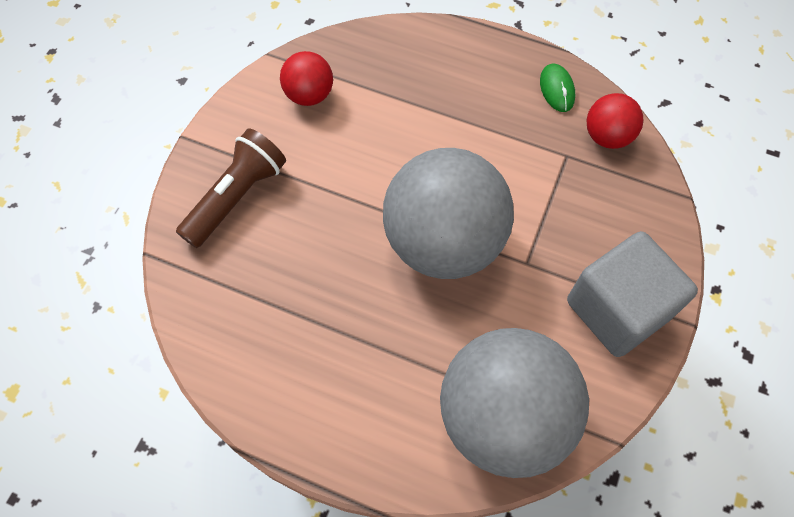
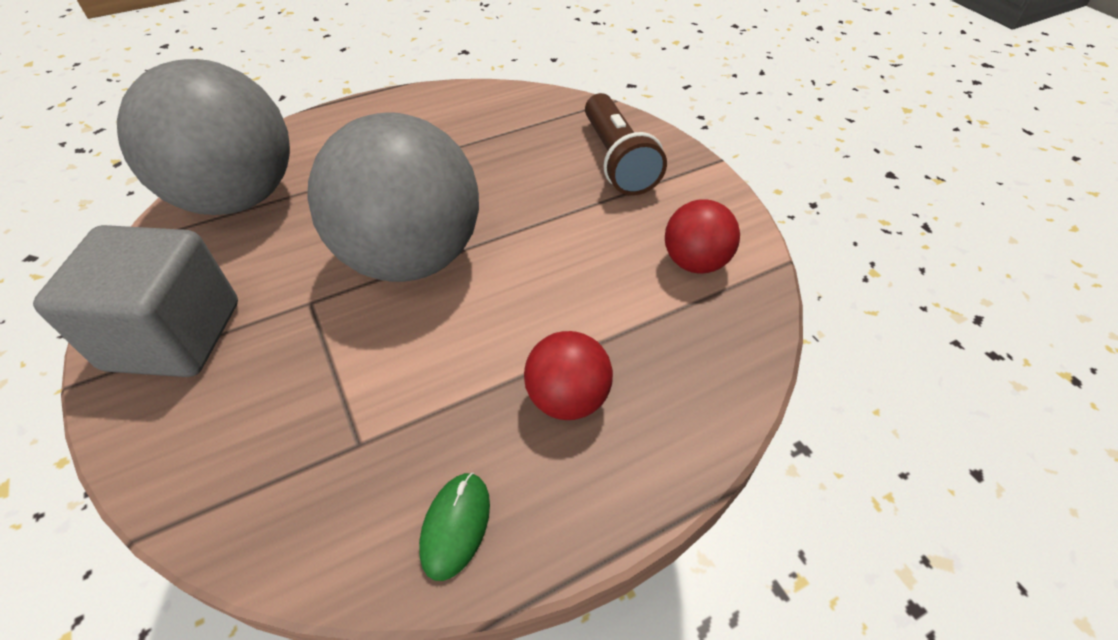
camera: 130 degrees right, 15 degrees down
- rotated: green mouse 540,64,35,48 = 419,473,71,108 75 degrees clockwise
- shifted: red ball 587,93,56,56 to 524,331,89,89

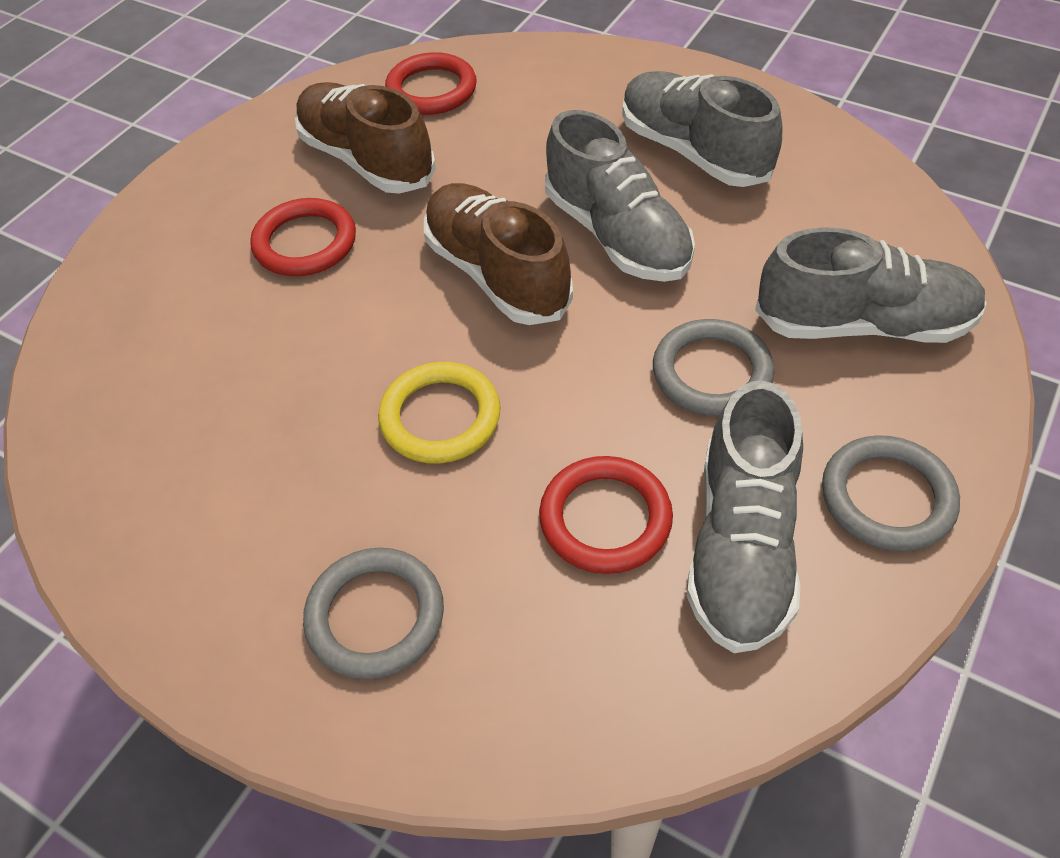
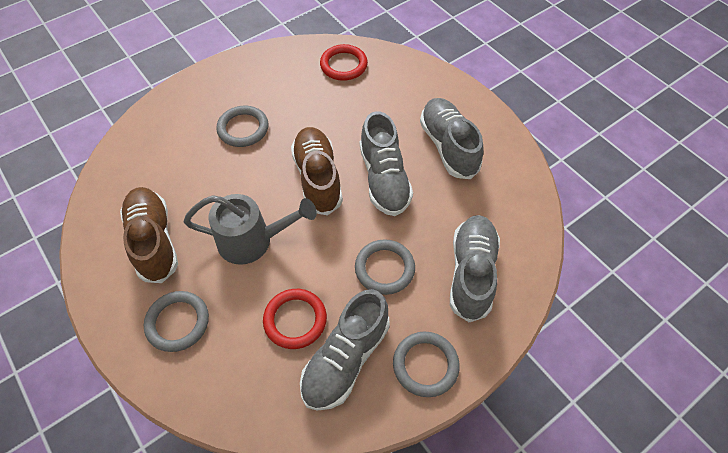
camera: 20 degrees right, 5 degrees up
- repainted: red ring 250,198,106,78 to grey ring 216,106,53,41
- shifted: brown shoe 295,82,141,112 to 120,187,58,96
- swapped: yellow ring 378,362,123,102 to grey watering can 183,194,134,71
- rotated: grey shoe 755,227,232,116 = 450,215,50,107 105 degrees counterclockwise

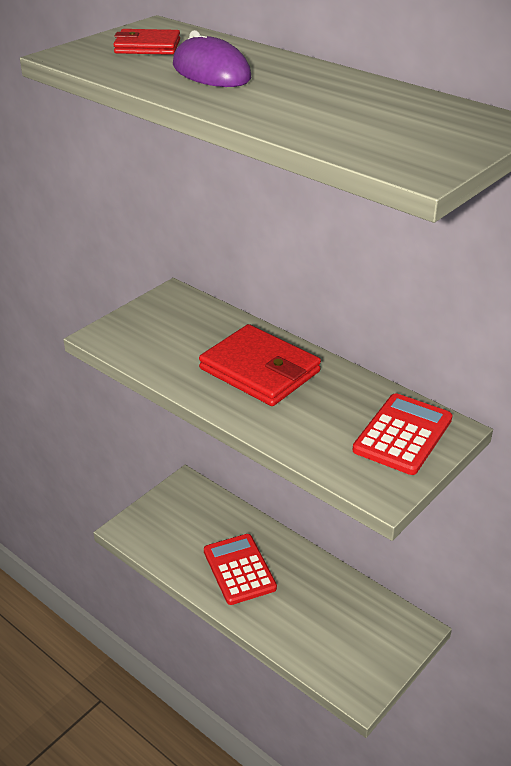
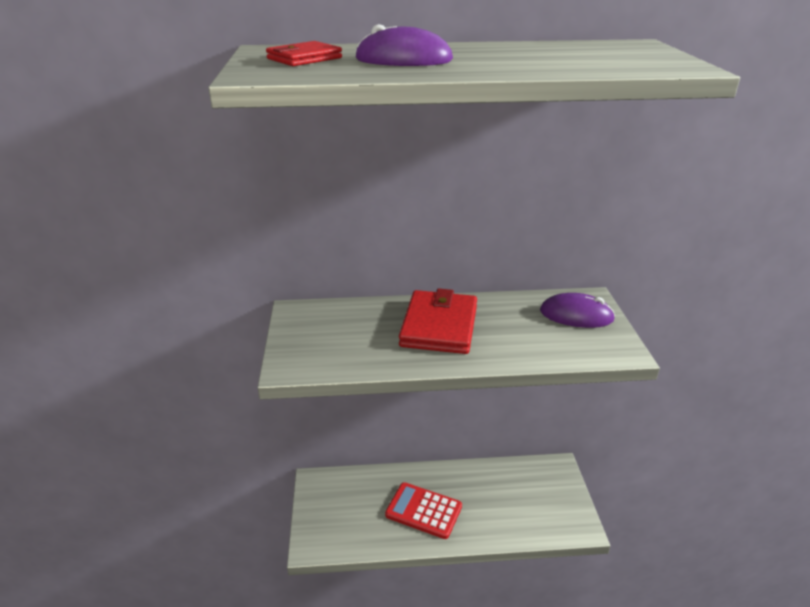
camera: 45 degrees left, 5 degrees down
- rotated: red wallet 199,324,122,82 = 399,288,78,66 75 degrees counterclockwise
- swapped: red calculator 353,393,100,82 to purple mouse 540,293,75,35

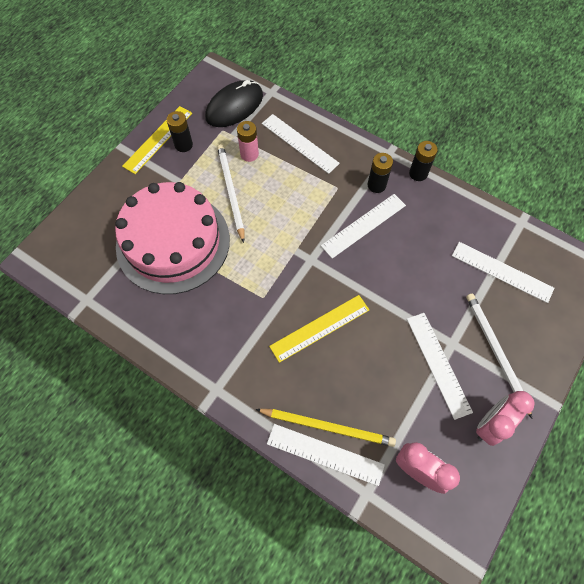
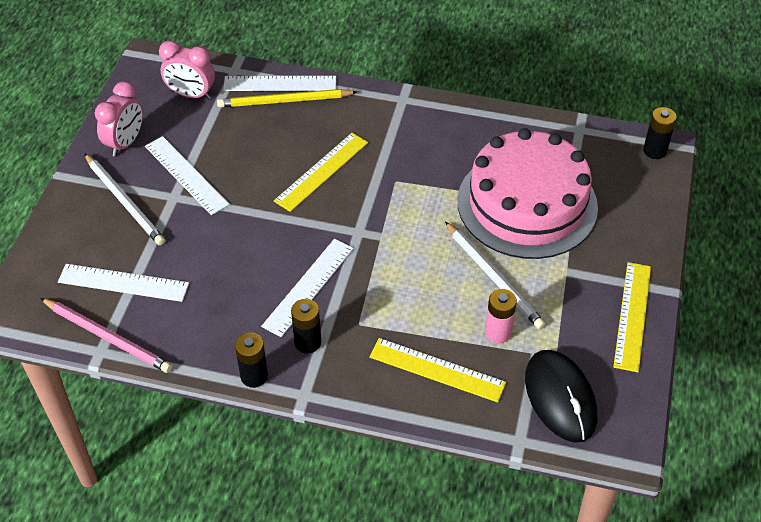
camera: 160 degrees right, 15 degrees down
- shifted: black battery 167,111,26,41 to 643,107,34,52
- rotated: black mouse 205,80,58,47 = 525,350,72,93 45 degrees counterclockwise
- repainted: white ruler 262,114,78,60 to yellow ruler 369,338,137,65
- new: pink pencil 40,298,132,75

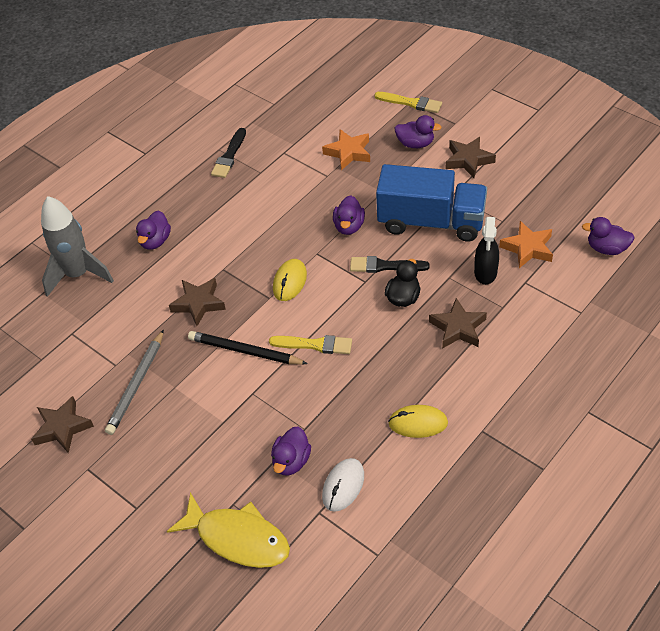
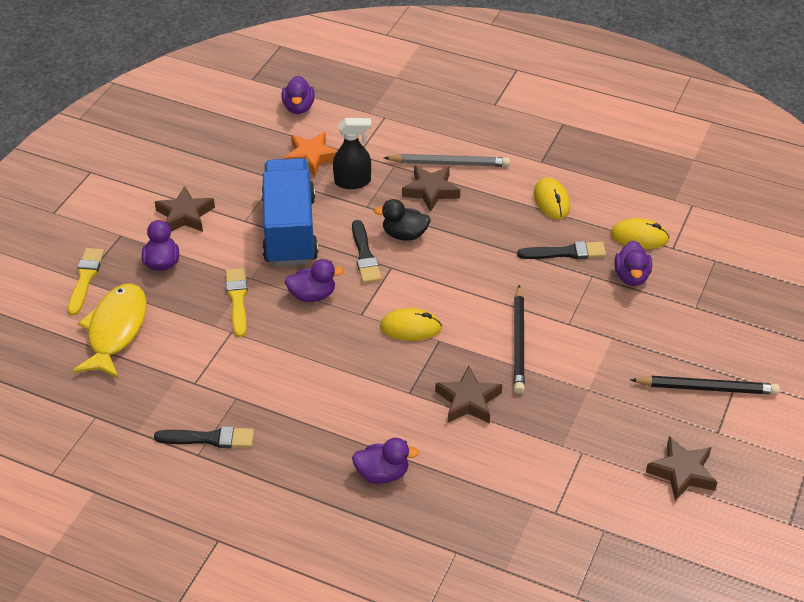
camera: 110 degrees left, 5 degrees down
- gone: grey rocket 41,196,73,101
- shifted: grey pencil 105,329,59,106 to 384,154,126,13
- shifted: yellow fish 167,492,123,76 to 72,283,75,96
- shifted: yellow brush 269,335,83,19 to 226,268,22,69
- rotated: purple duck 271,427,40,49 = 614,241,38,45 90 degrees clockwise
- gone: orange star 322,129,48,41
- repainted: white mouse 322,458,42,54 to yellow mouse 611,218,59,31
- new: black brush 517,241,89,18
- new: black pencil 630,376,150,19

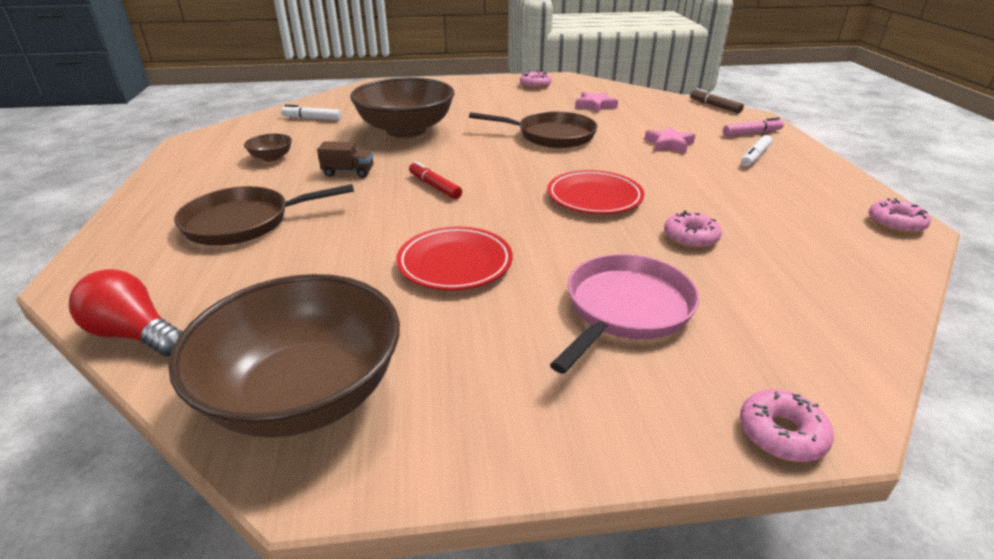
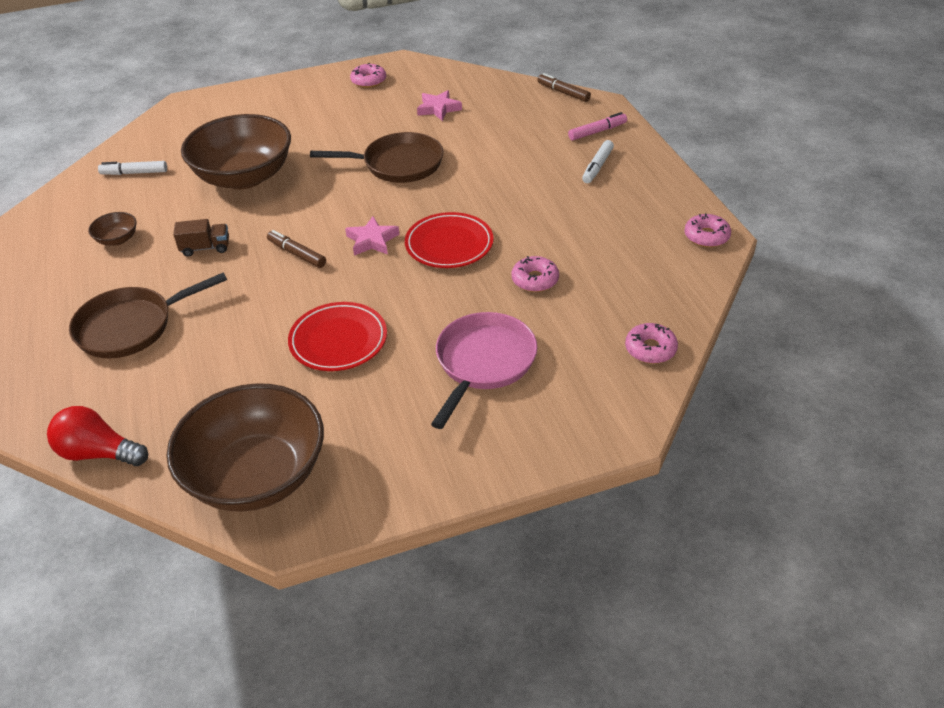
camera: 10 degrees left, 10 degrees up
- repainted: red marker 409,161,53,38 to brown marker 267,230,59,38
- shifted: pink star 644,127,51,27 to 345,216,55,40
- shifted: pink donut 740,390,94,72 to 625,323,53,41

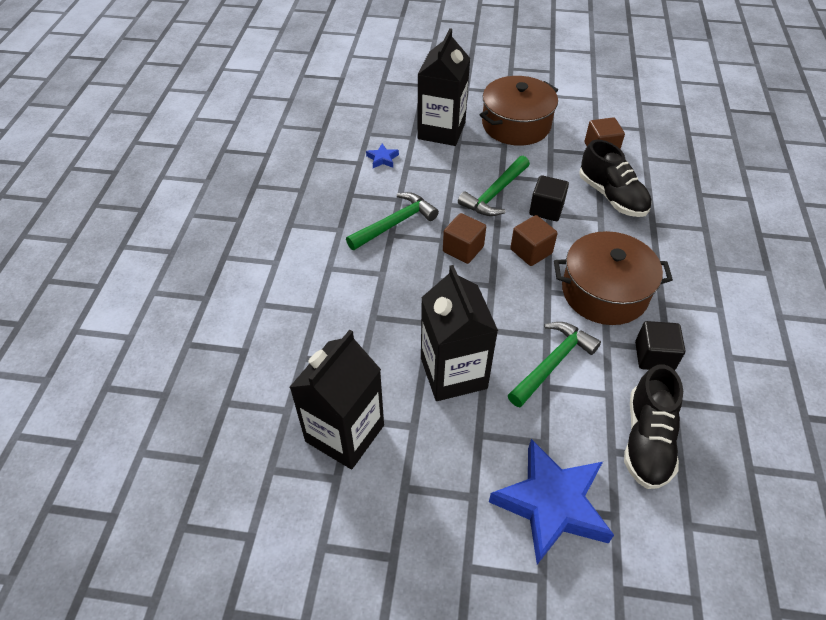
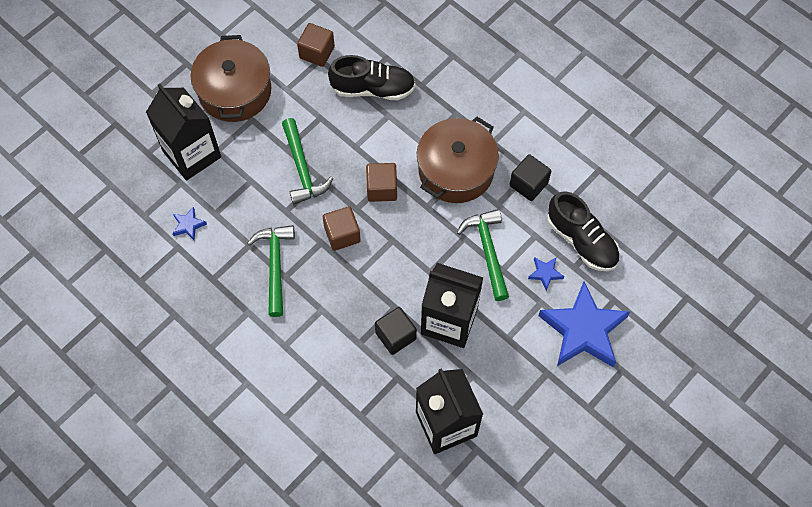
camera: 55 degrees left, 15 degrees up
- shifted: black cube 529,175,40,46 to 375,307,42,48
- new: blue star 528,257,36,34

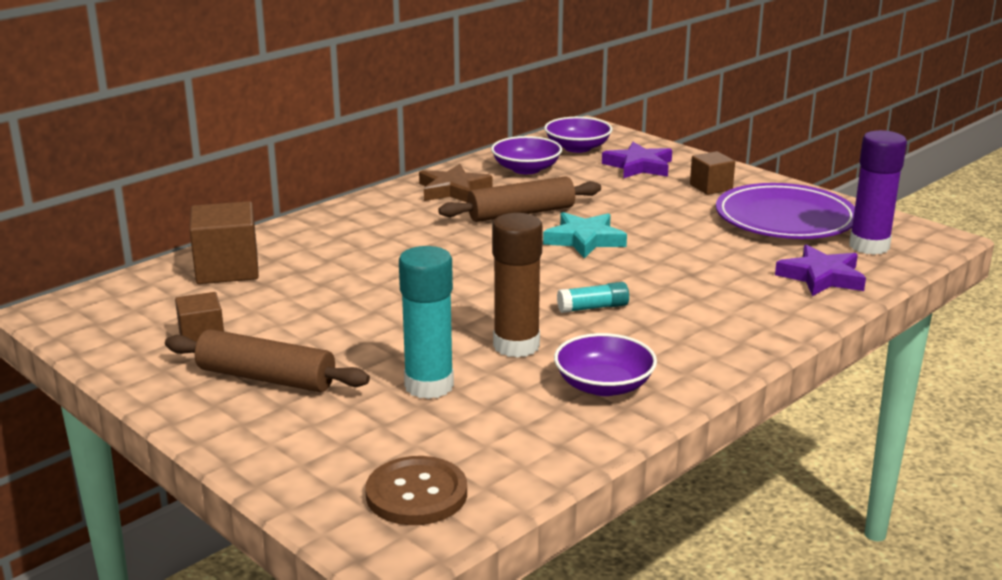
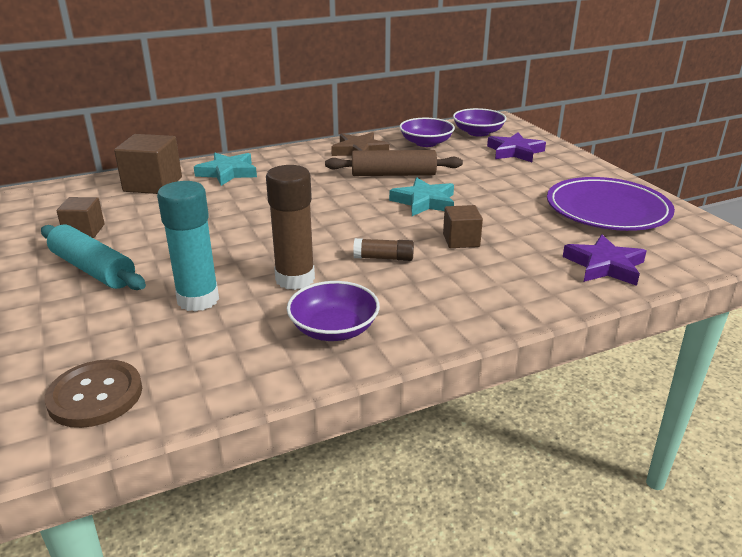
camera: 20 degrees right, 5 degrees up
- repainted: brown rolling pin 165,329,205,63 to turquoise rolling pin 41,225,105,65
- repainted: turquoise glue stick 557,282,72,31 to brown glue stick 353,238,61,23
- shifted: brown cube 690,151,45,44 to 443,205,40,43
- gone: purple glue stick 849,130,58,125
- new: turquoise star 194,153,63,33

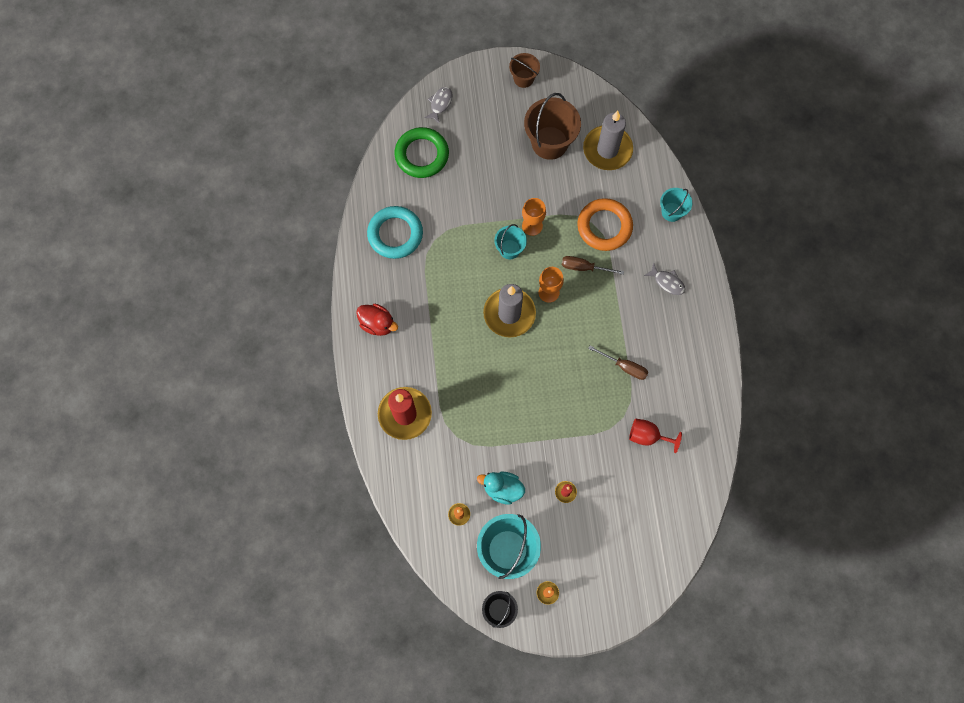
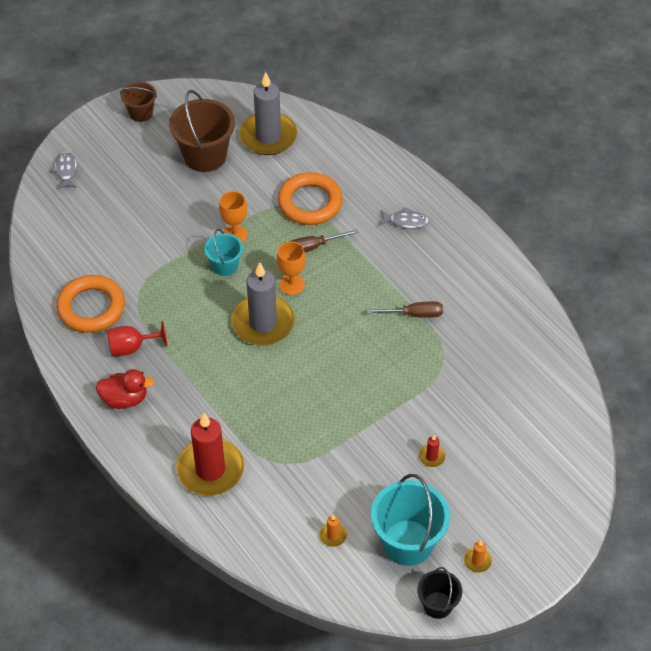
camera: 30 degrees left, 20 degrees down
- repainted: turquoise ring 367,206,56,53 to orange ring 56,275,69,58
- gone: green ring 394,127,55,51
- gone: turquoise duck 477,472,48,33
- shifted: red goblet 629,418,53,35 to 107,321,60,35
- gone: turquoise bucket 660,188,32,34

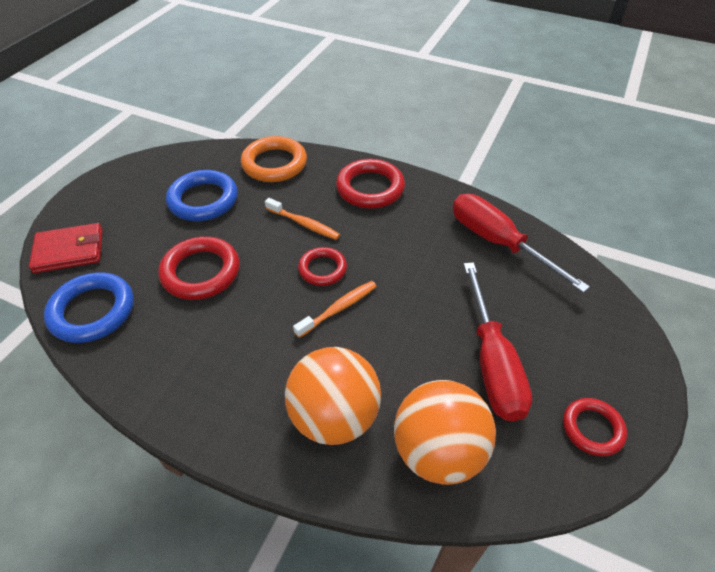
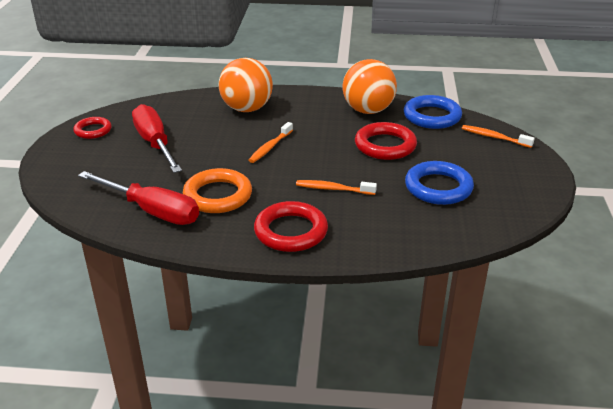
camera: 160 degrees right, 15 degrees down
- swapped: red wallet 29,223,74,50 to orange toothbrush 462,125,73,23
- shifted: orange ring 241,136,66,46 to 183,168,69,45
- gone: red ring 298,247,49,39
- shifted: orange ball 394,380,102,105 to 342,59,55,55

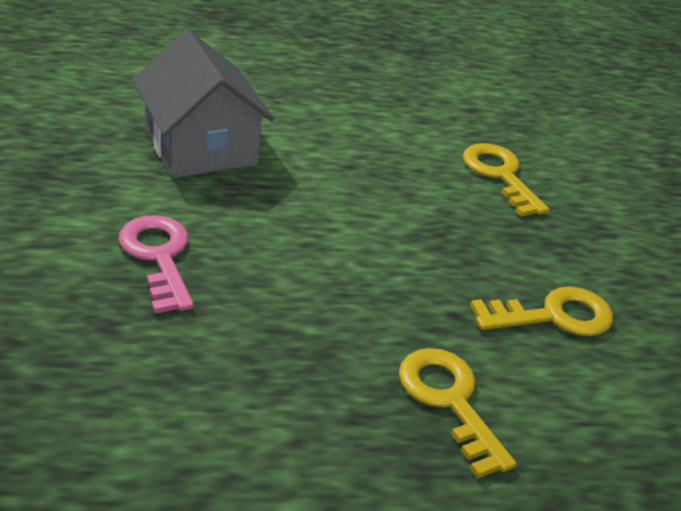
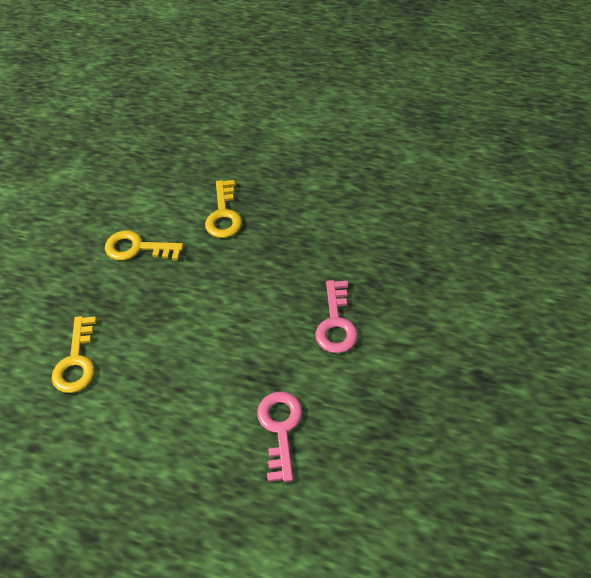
camera: 150 degrees left, 15 degrees up
- swapped: grey house 132,30,142,148 to pink key 257,392,46,90

